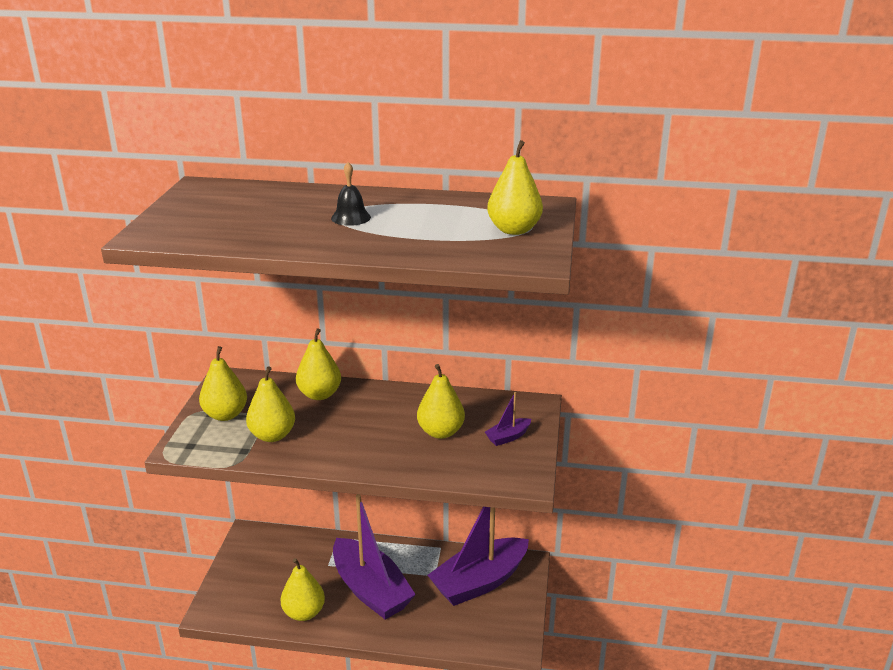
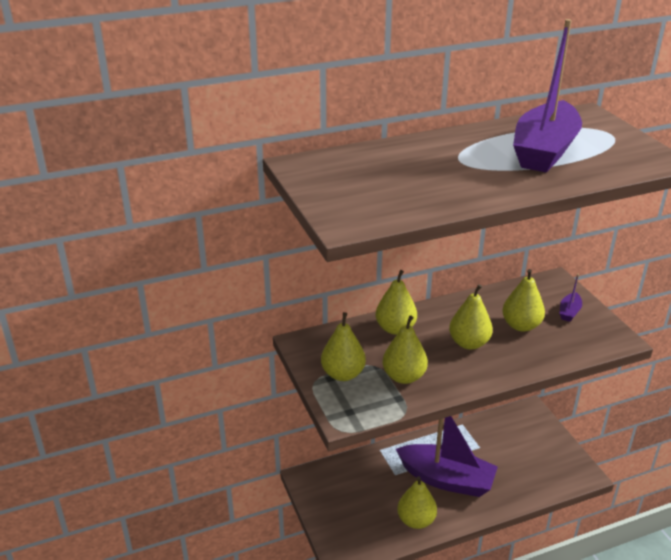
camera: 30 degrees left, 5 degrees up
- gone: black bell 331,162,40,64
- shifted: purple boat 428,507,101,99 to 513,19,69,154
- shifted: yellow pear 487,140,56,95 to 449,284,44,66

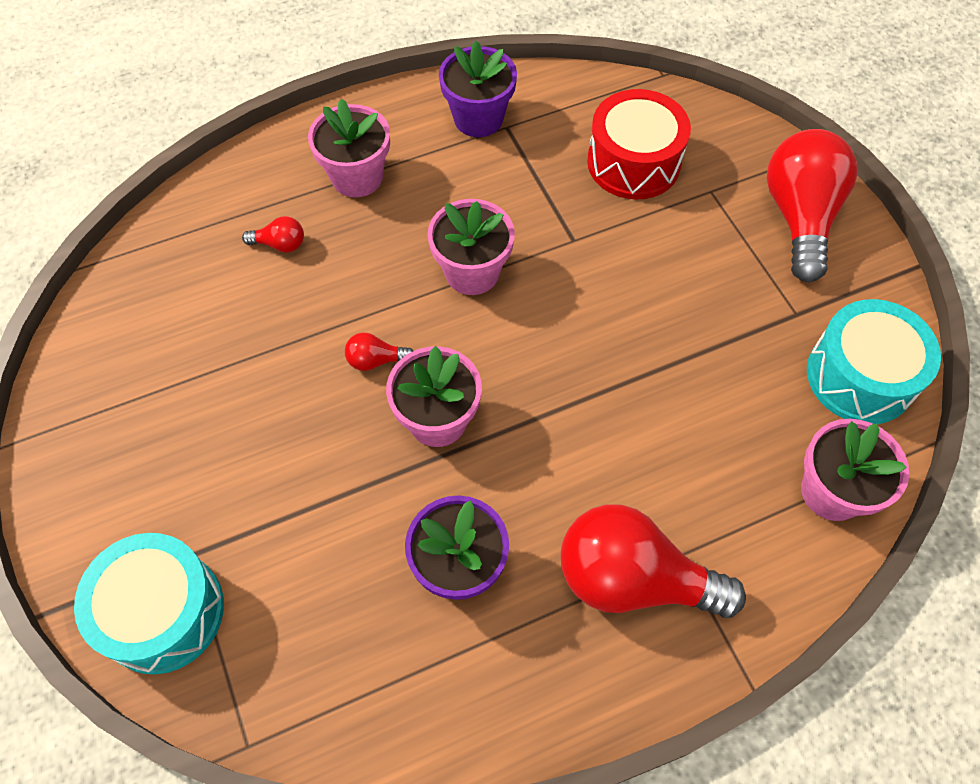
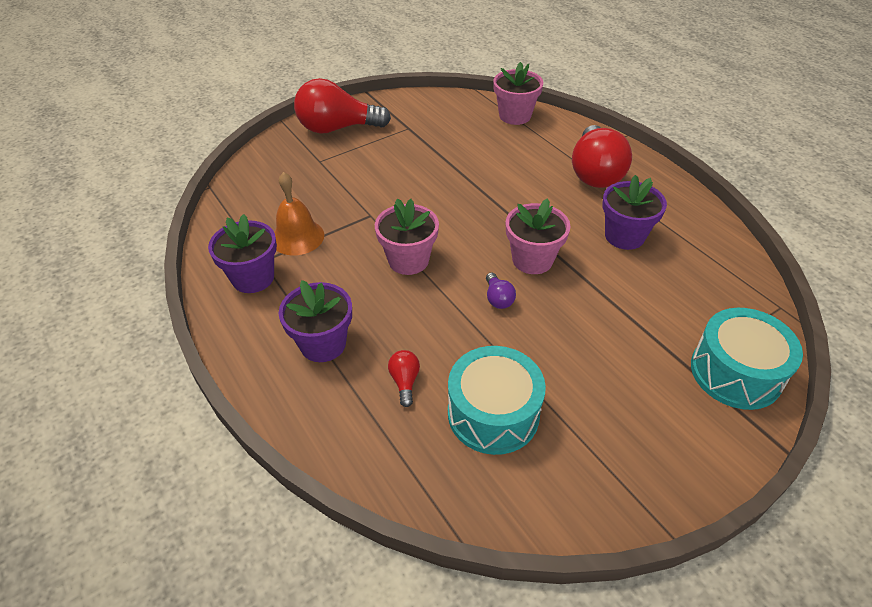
camera: 100 degrees left, 15 degrees down
- repainted: pink flower pot 308,99,82,98 to purple flower pot 279,280,73,82
- repainted: red light bulb 345,333,68,38 to purple light bulb 486,273,30,36
- gone: red drum 587,89,104,111
- shifted: turquoise drum 807,299,134,125 to 448,346,98,109
- new: orange bell 274,172,50,83

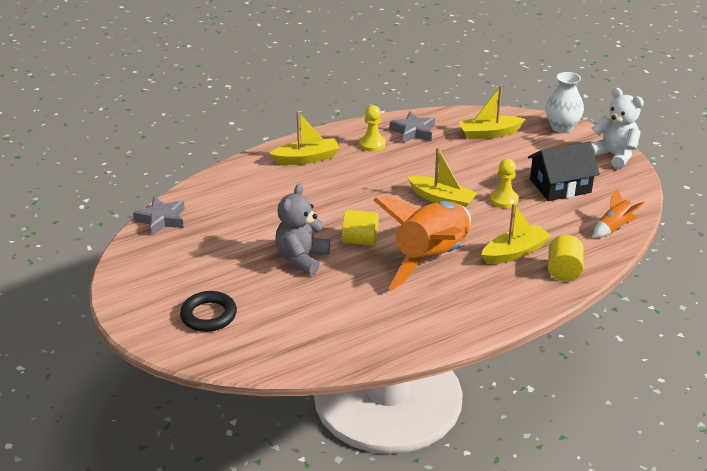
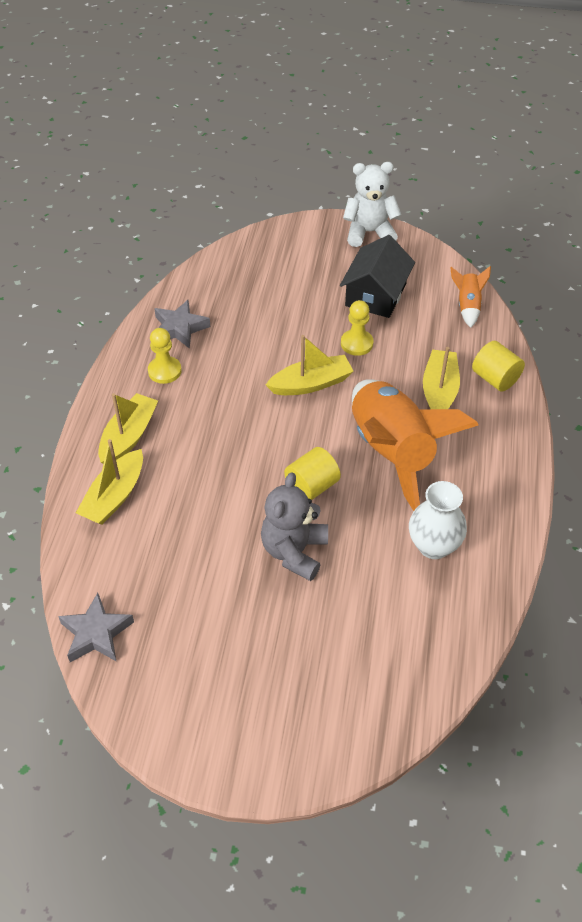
camera: 50 degrees left, 15 degrees up
- gone: black ring 180,291,57,41
- rotated: grey teddy bear 275,184,55,91 = 261,472,67,109 45 degrees clockwise
- shifted: yellow boat 459,85,66,55 to 76,439,67,85
- shifted: white vase 545,72,39,61 to 409,481,58,78

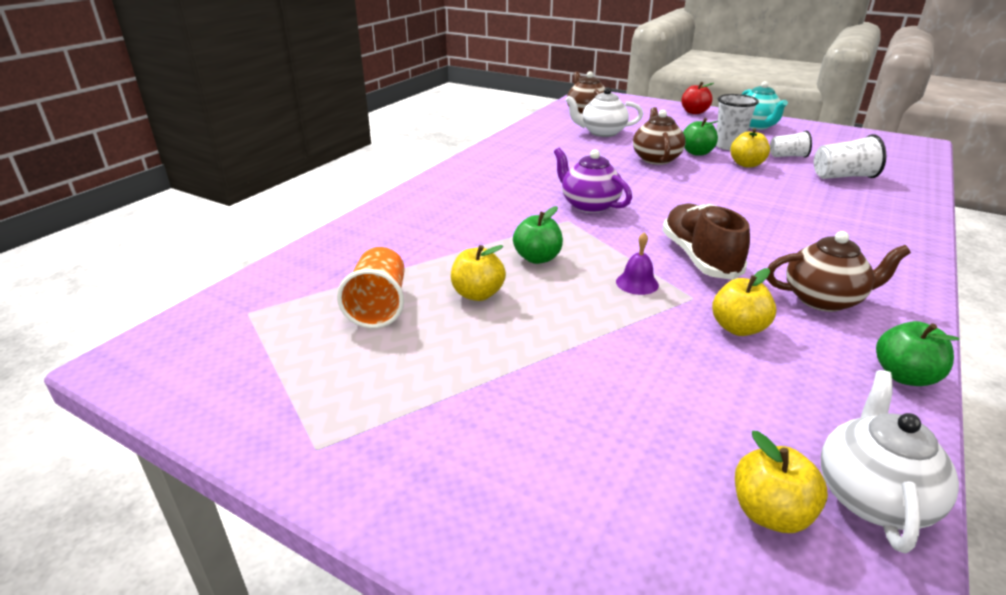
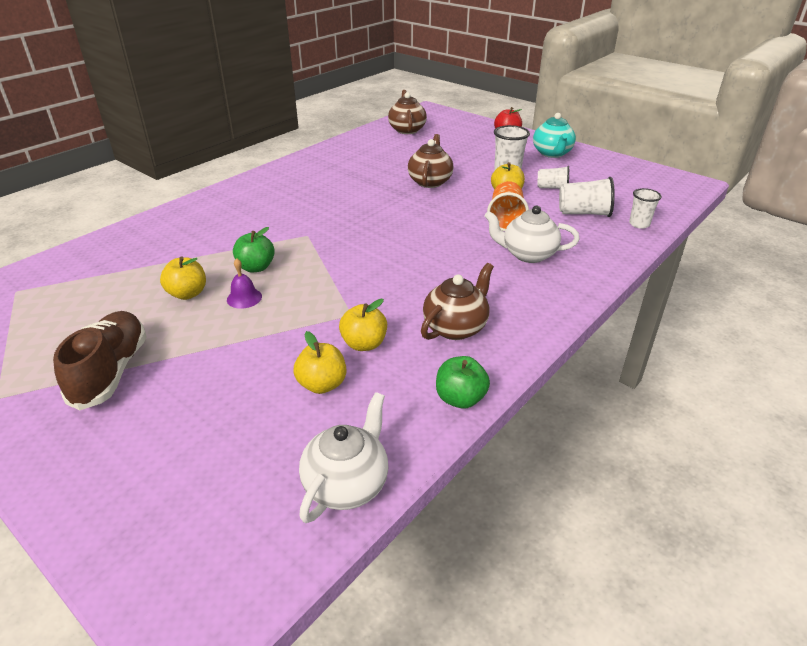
camera: 10 degrees right, 5 degrees up
- shifted: orange cup 337,247,68,81 to 487,181,42,50
- gone: purple teapot 554,148,78,65
- shifted: white teapot 565,87,78,50 to 484,206,96,57
- shifted: purple bell 616,232,43,63 to 227,258,35,51
- shifted: brown shoe 662,204,88,76 to 53,311,94,99
- gone: green apple 683,118,35,38
- shifted: yellow apple 735,431,93,102 to 293,331,53,63
- rotated: brown teapot 766,231,145,81 = 421,263,73,77 60 degrees counterclockwise
- new: white cup 629,188,33,41

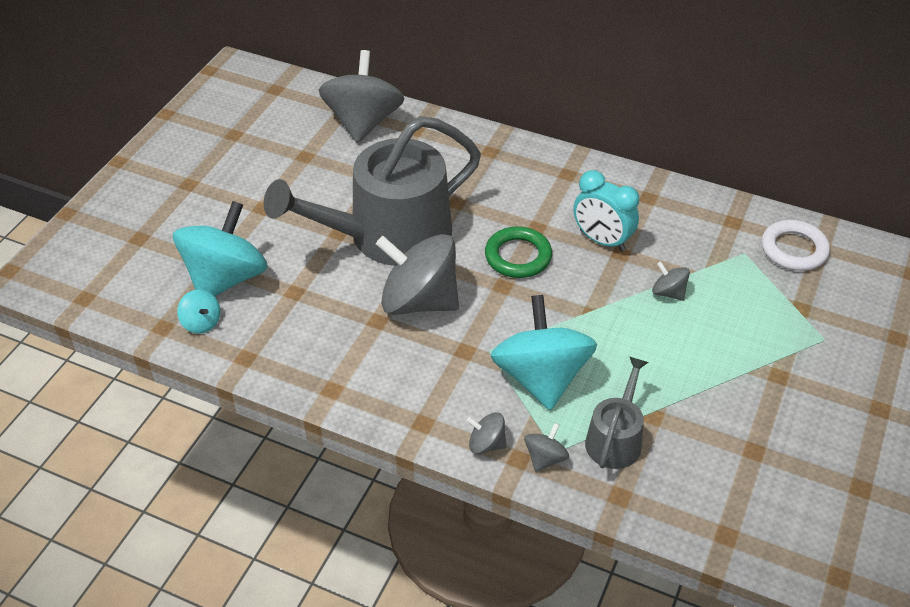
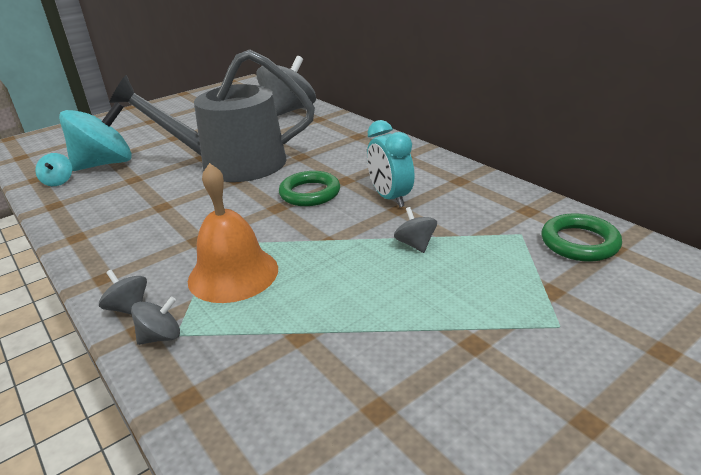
camera: 30 degrees right, 15 degrees down
- gone: grey spinning top 376,234,83,81
- swapped: turquoise spinning top 491,295,106,115 to orange bell 188,163,90,140
- gone: grey watering can 585,357,64,112
- repainted: white ring 761,220,69,51 to green ring 541,214,81,48

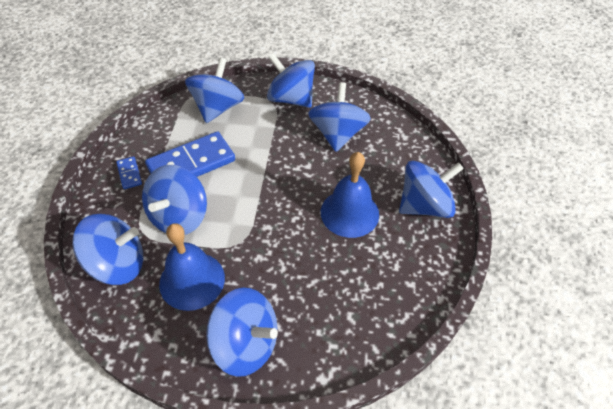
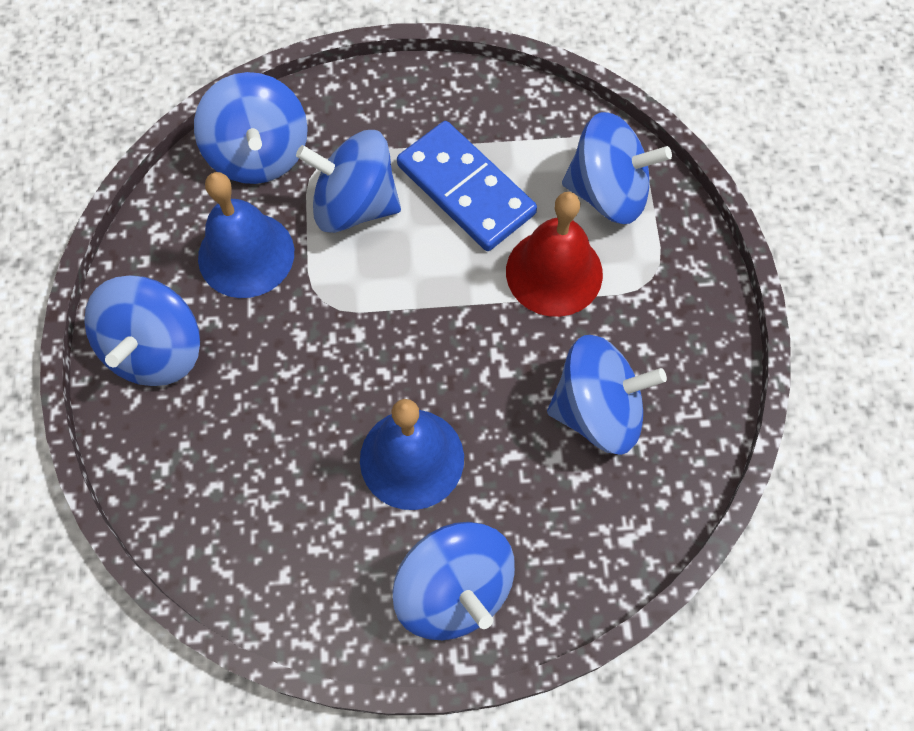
camera: 80 degrees right, 15 degrees up
- gone: blue domino 116,156,26,33
- gone: blue spinning top 267,53,48,55
- new: red bell 506,192,97,125

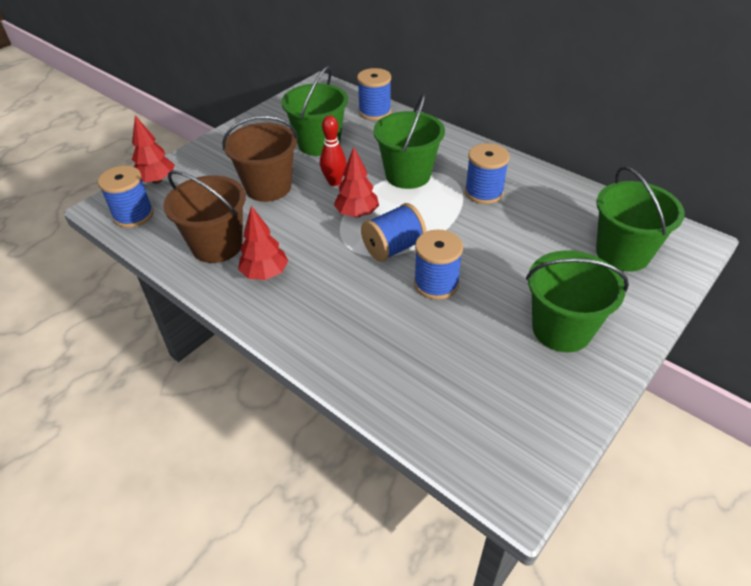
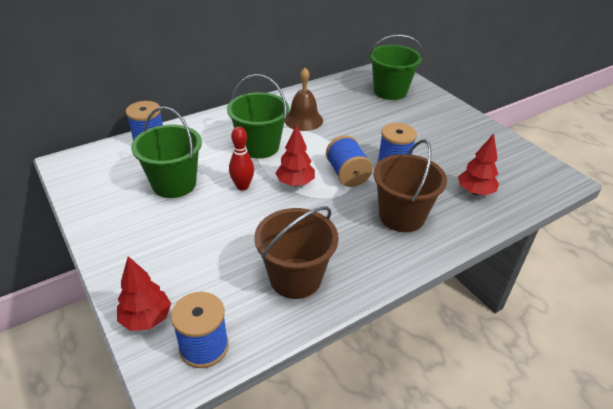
camera: 75 degrees left, 5 degrees down
- shifted: brown bucket 222,116,76,86 to 373,140,74,92
- shifted: red tree 238,206,50,74 to 458,134,41,61
- swapped: blue spool 465,143,45,61 to brown bell 284,68,39,63
- gone: green bucket 526,250,103,102

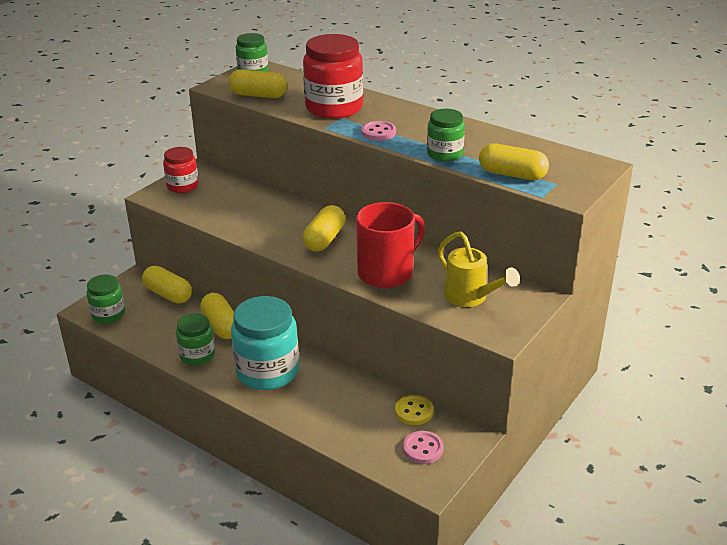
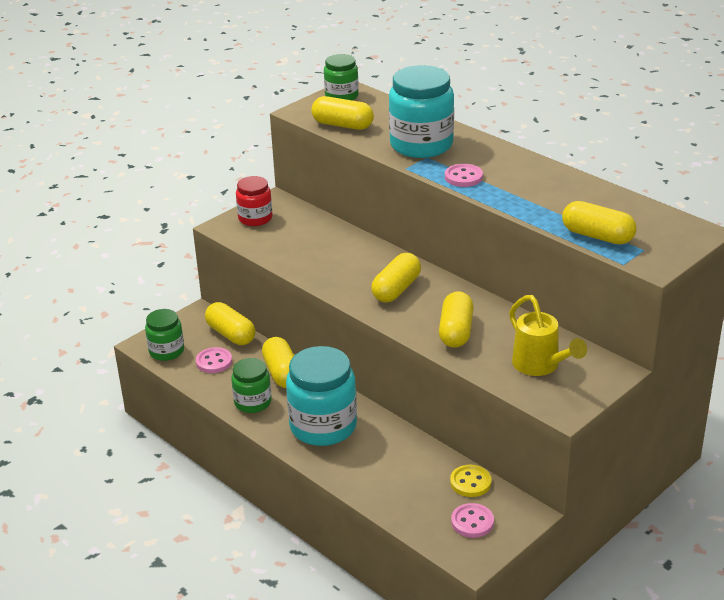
camera: 10 degrees right, 0 degrees up
- repainted: red jar 303,34,60,85 to turquoise jar 389,65,65,93
- swapped: red mug 356,202,69,86 to yellow capsule 439,291,35,57
- gone: green jar 427,109,38,53
- new: pink button 196,347,36,26

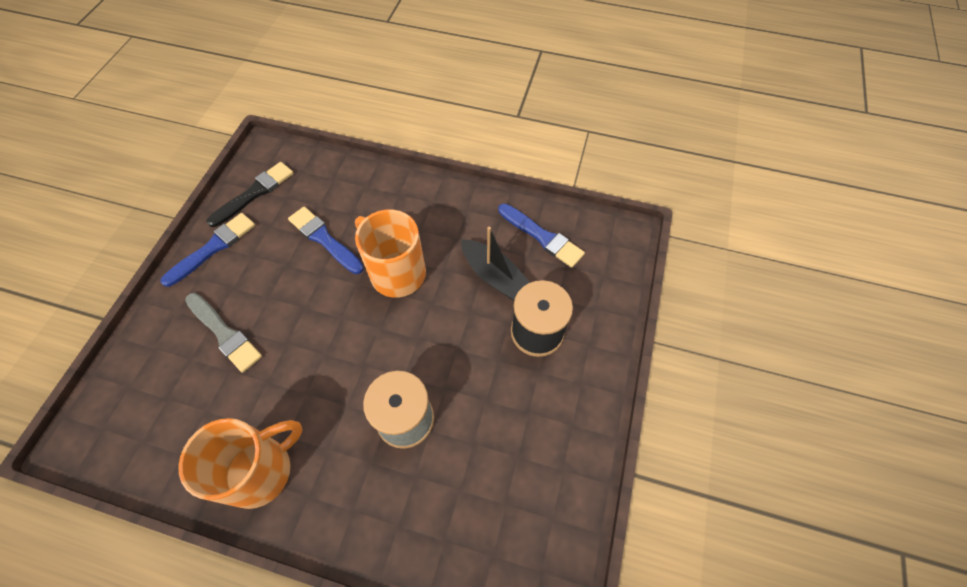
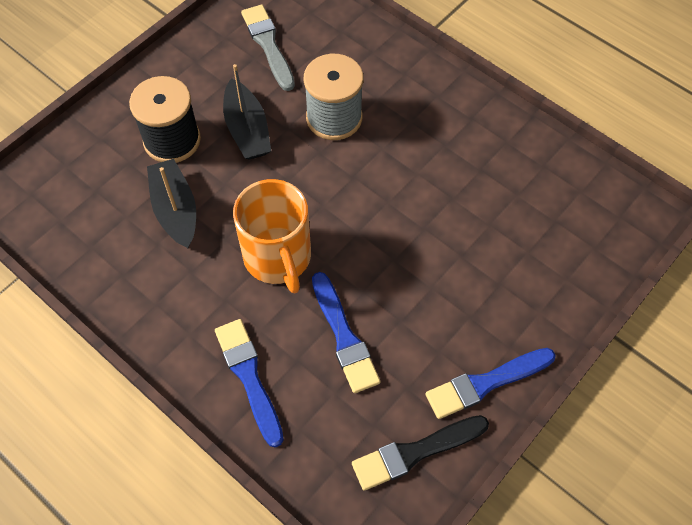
camera: 155 degrees left, 0 degrees up
- gone: orange mug 178,418,125,91
- shifted: grey brush 185,293,77,80 to 241,5,54,86
- shifted: blue brush 498,204,87,64 to 215,319,69,129
- new: black boat 223,64,48,96

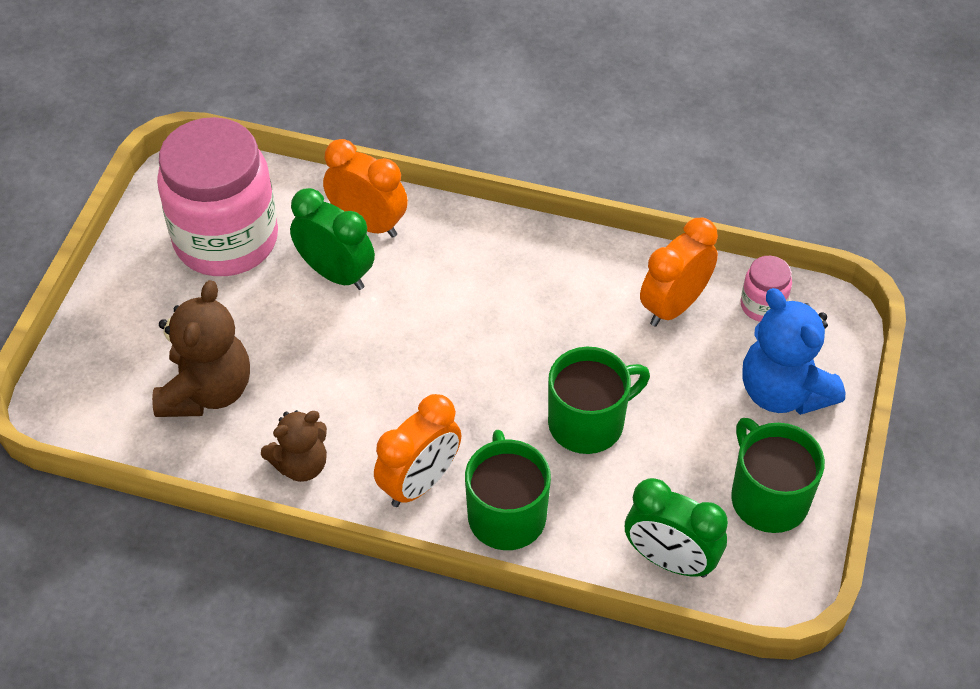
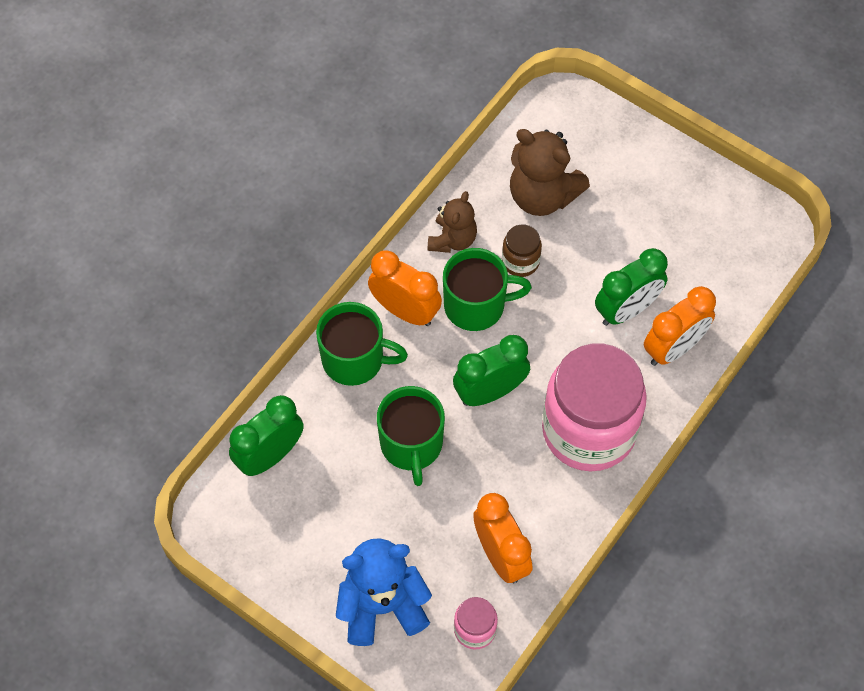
camera: 110 degrees right, 10 degrees up
- shifted: pink jar 157,117,121,159 to 542,344,105,127
- rotated: brown teddy bear 261,410,66,72 = 428,191,49,62 150 degrees counterclockwise
- rotated: orange clock 374,394,87,113 = 368,250,74,76 150 degrees clockwise
- shifted: green mug 731,418,94,115 to 443,248,89,83
- new: green clock 453,335,77,71
- new: brown jar 502,225,40,52

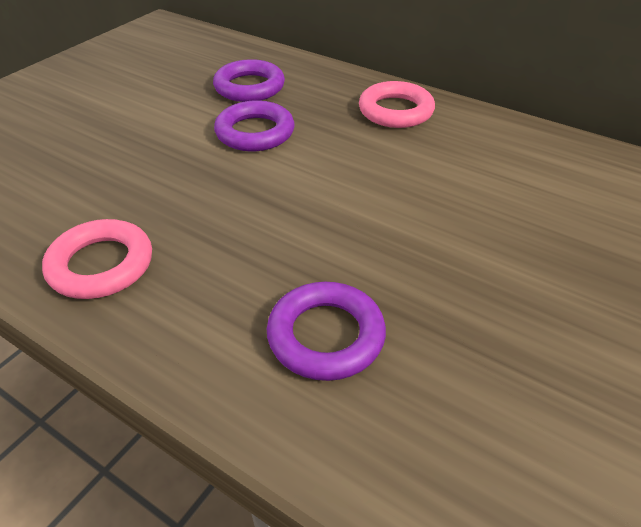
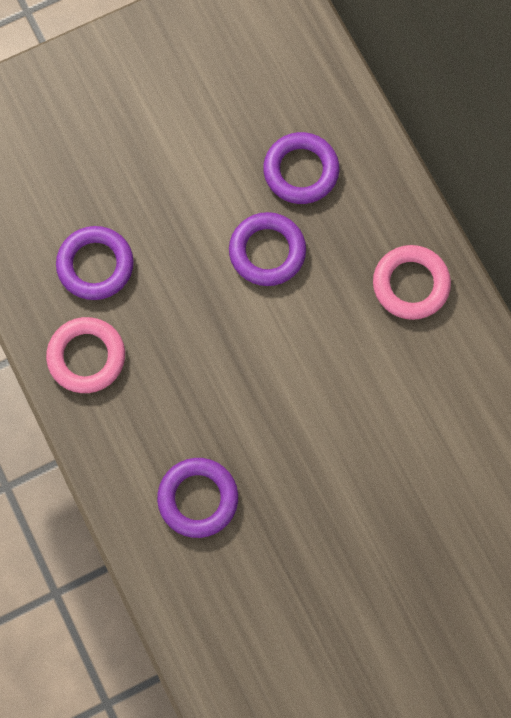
camera: 30 degrees right, 30 degrees up
- new: purple ring 56,226,78,74

